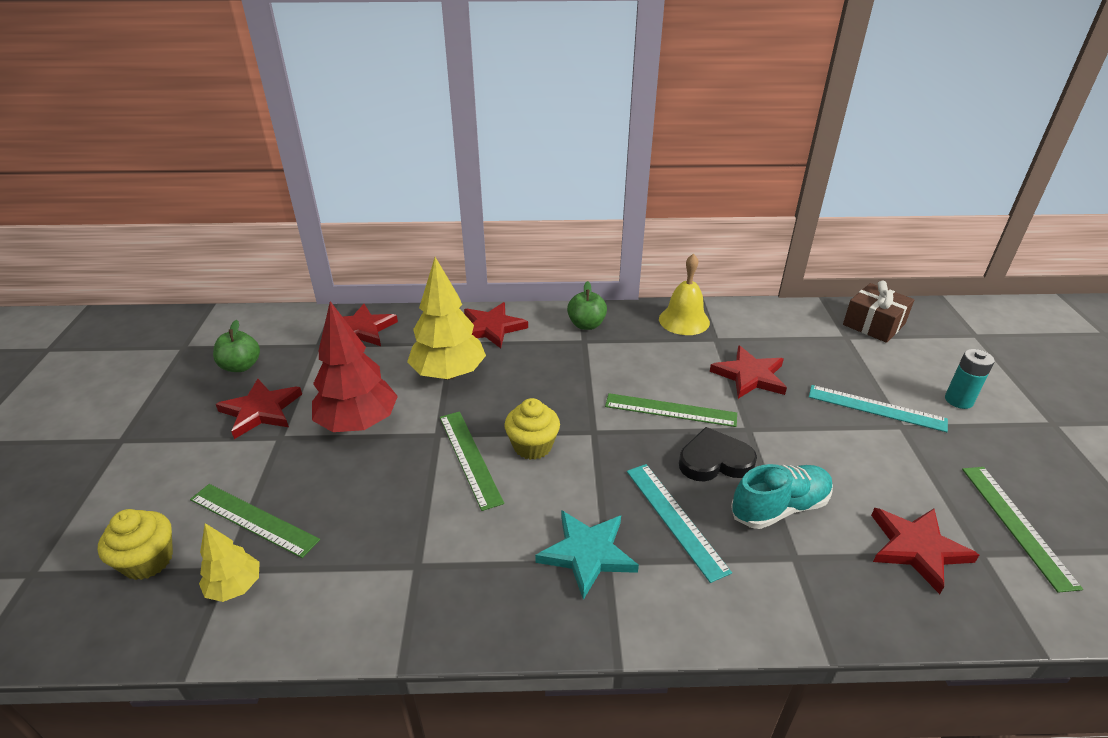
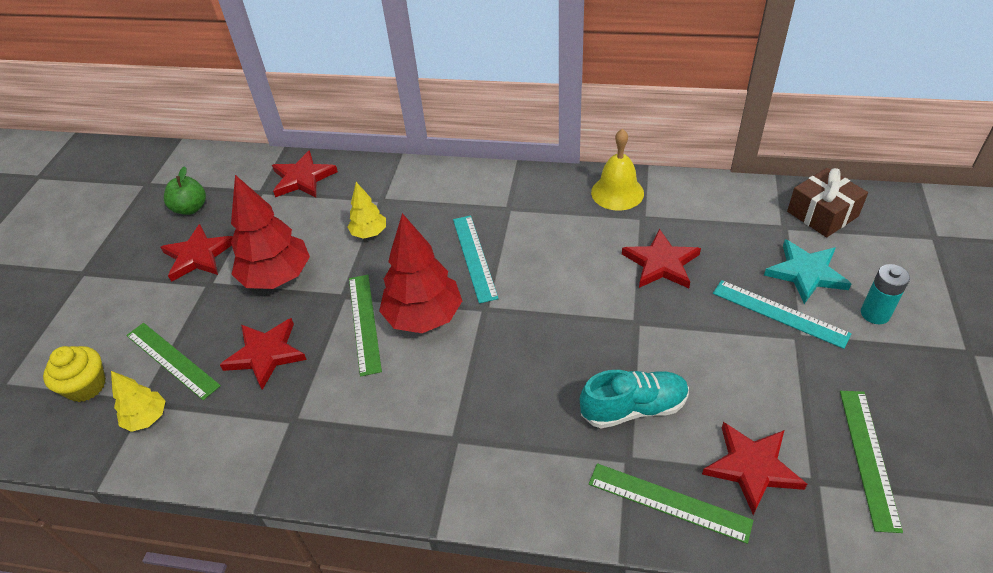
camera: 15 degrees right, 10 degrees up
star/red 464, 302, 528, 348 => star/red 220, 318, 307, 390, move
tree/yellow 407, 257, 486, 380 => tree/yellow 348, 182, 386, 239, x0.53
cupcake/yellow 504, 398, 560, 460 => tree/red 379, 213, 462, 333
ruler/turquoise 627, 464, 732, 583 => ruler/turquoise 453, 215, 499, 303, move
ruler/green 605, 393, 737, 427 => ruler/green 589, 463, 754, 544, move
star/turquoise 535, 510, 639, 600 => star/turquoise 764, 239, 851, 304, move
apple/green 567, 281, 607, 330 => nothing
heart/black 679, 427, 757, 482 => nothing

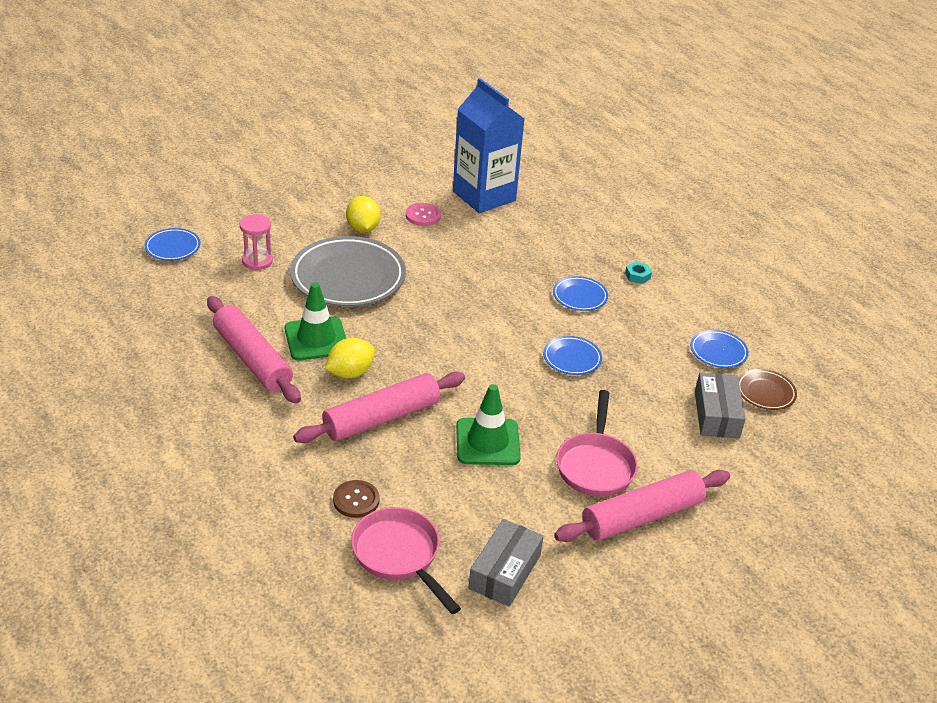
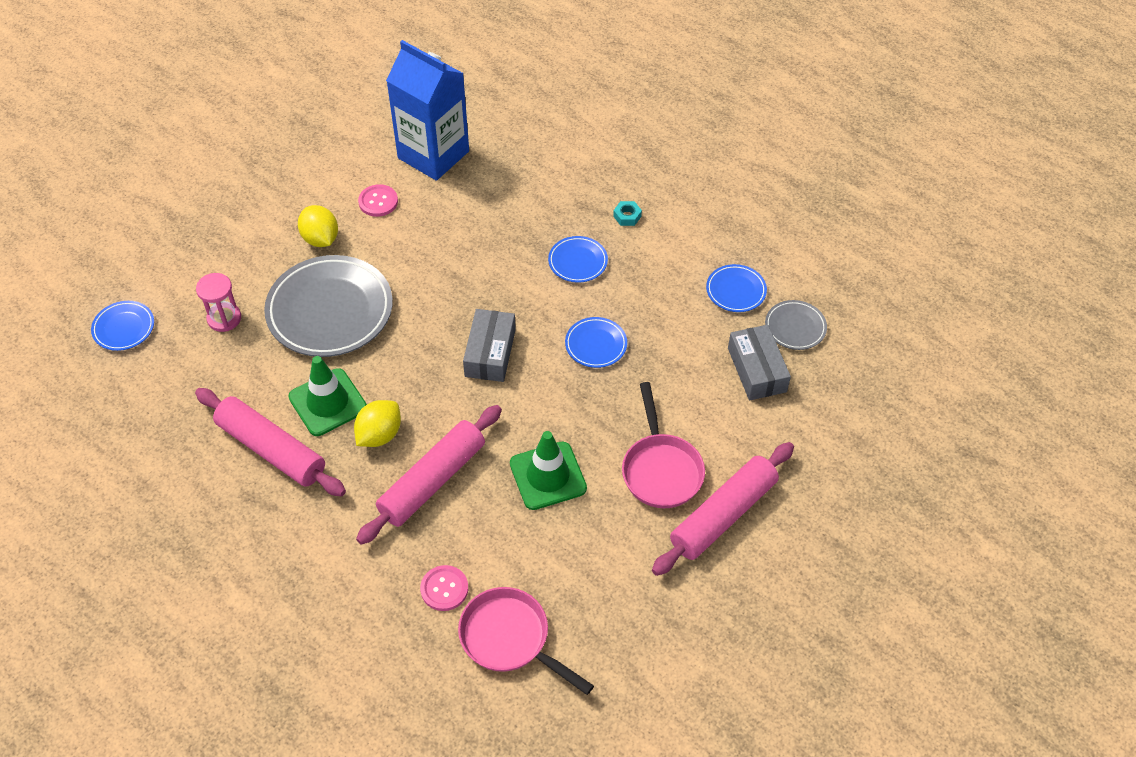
camera: 15 degrees left, 15 degrees up
button/brown 333, 480, 380, 518 => button/pink 420, 565, 468, 611
box/grey 469, 519, 543, 607 => box/grey 463, 309, 516, 382, move
plate/brown 738, 369, 797, 410 => plate/grey 765, 300, 827, 350

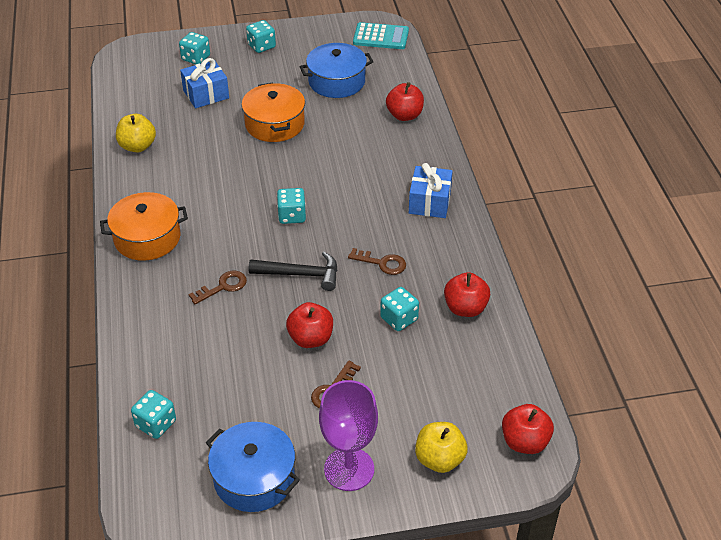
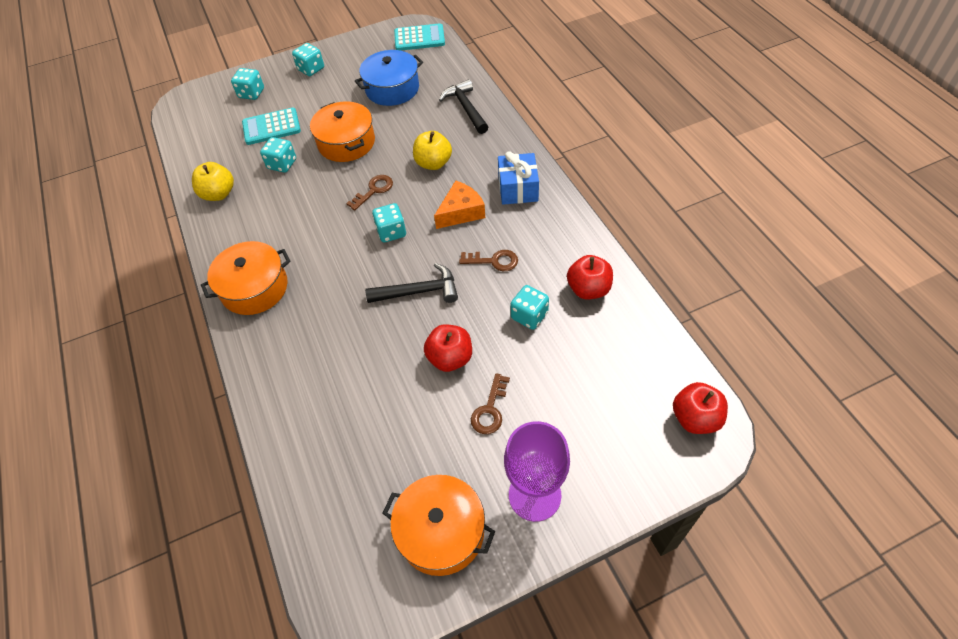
camera: 10 degrees left, 10 degrees up
gift/blue 180, 58, 229, 108 => calculator/turquoise 242, 107, 301, 145
dice/turquoise 131, 390, 176, 439 => dice/turquoise 260, 137, 296, 173, move
key/brown 188, 271, 247, 305 => key/brown 346, 175, 393, 211, move
pot/blue 206, 422, 300, 512 => pot/orange 383, 475, 495, 576
apple/yellow 415, 422, 468, 473 => apple/yellow 413, 131, 452, 170, move
nothing => cheese/orange 434, 181, 485, 229
apple/red 386, 82, 424, 121 => hammer/black 439, 79, 488, 134

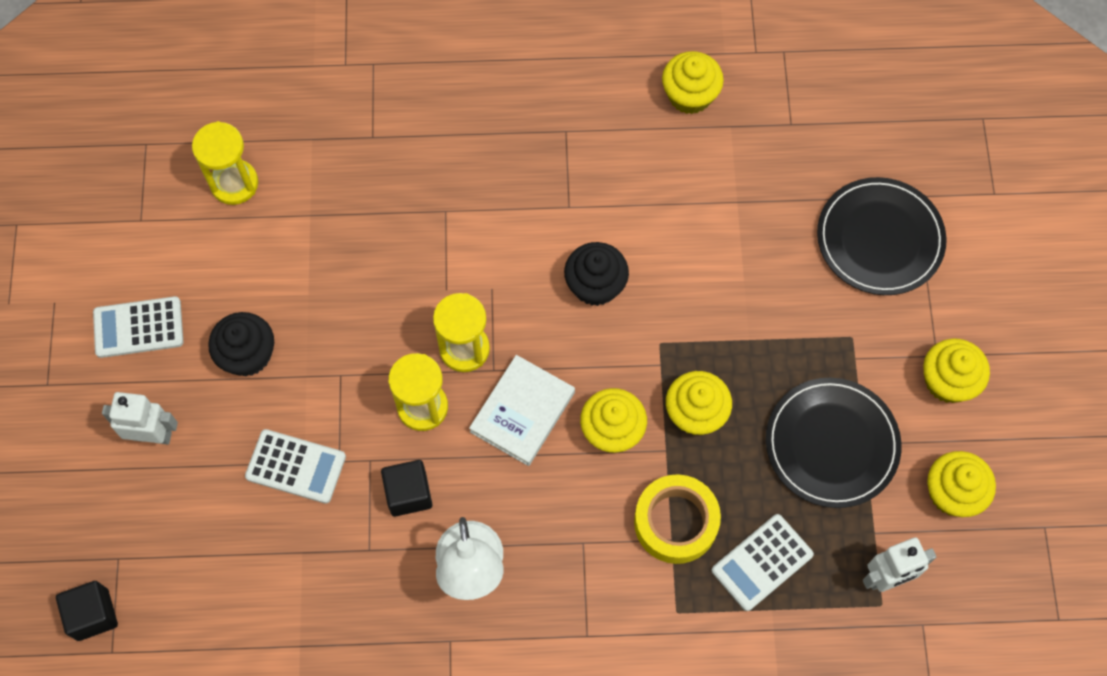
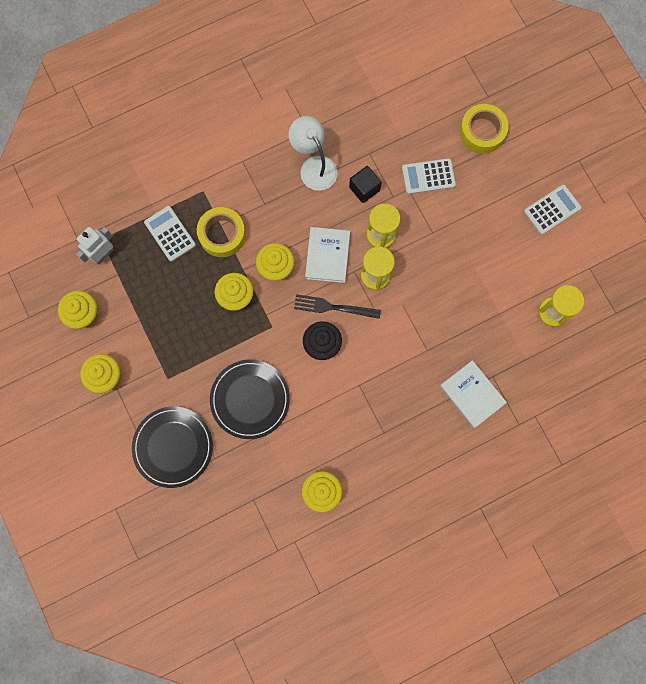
camera: 155 degrees right, 10 degrees up
calculator/white 712, 514, 814, 611 => calculator/white 144, 206, 196, 262, 60 degrees counterclockwise
plate/black 766, 378, 902, 508 => plate/black 210, 359, 290, 439, move
nothing => fork/black 294, 294, 381, 319
nothing => book/white 440, 360, 507, 428
nothing => tape/yellow 459, 104, 508, 154
cube/black 56, 581, 118, 641 => nothing
robot/white 102, 392, 178, 445 => nothing
cupcake/black 208, 312, 274, 376 => nothing

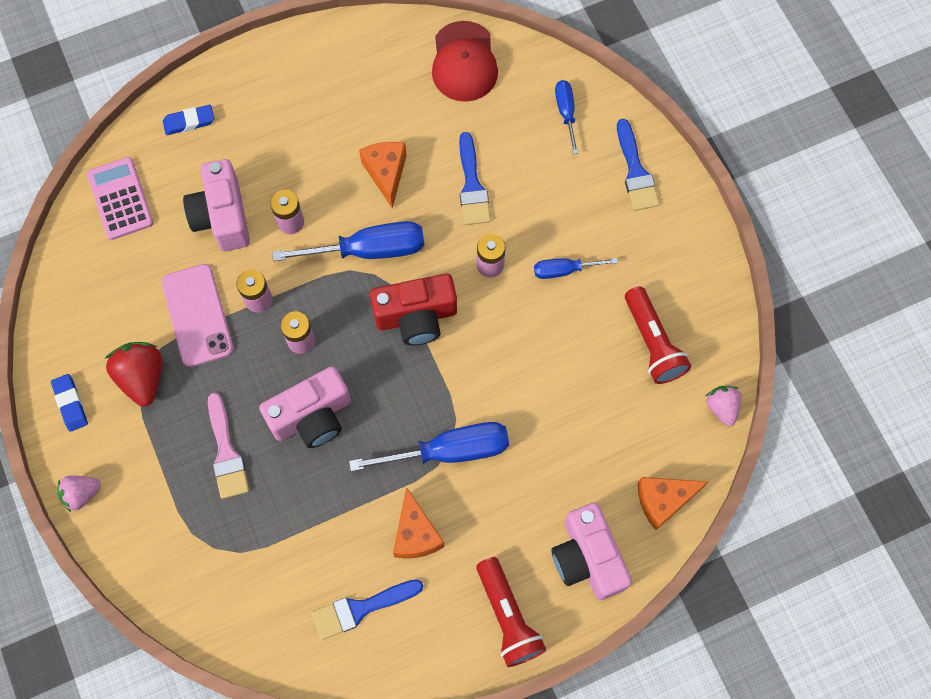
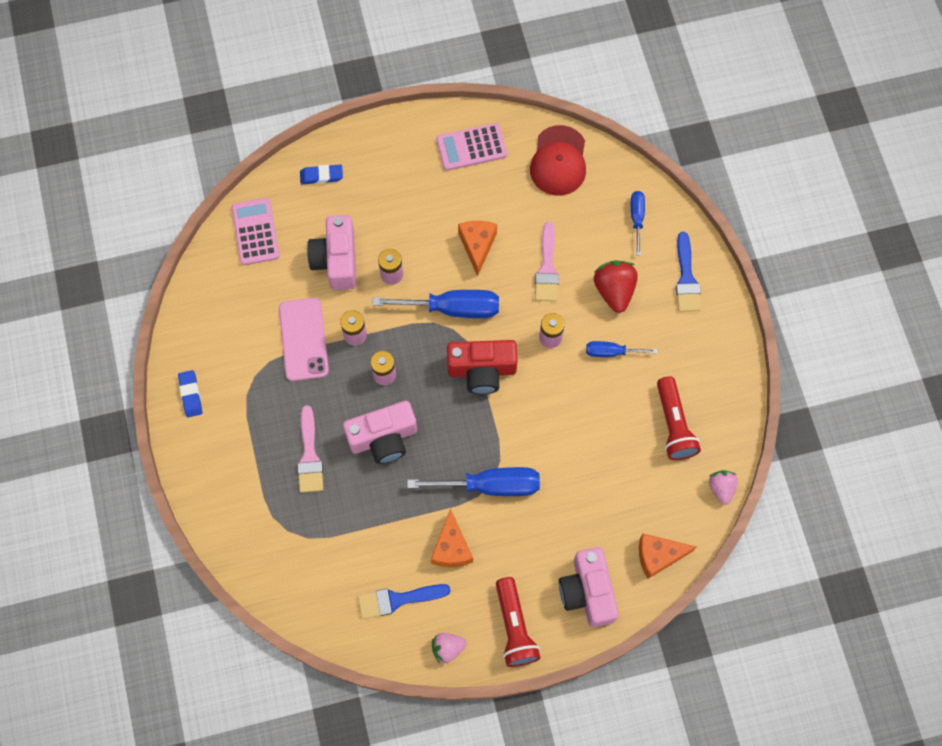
camera: 10 degrees right, 0 degrees up
strawberry/pink 58, 476, 101, 512 => strawberry/pink 432, 633, 467, 663, move
nothing => calculator/pink 436, 123, 507, 171
brush/blue 459, 132, 491, 225 => brush/pink 535, 222, 559, 302
strawberry/red 104, 342, 162, 406 => strawberry/red 594, 260, 638, 313, move

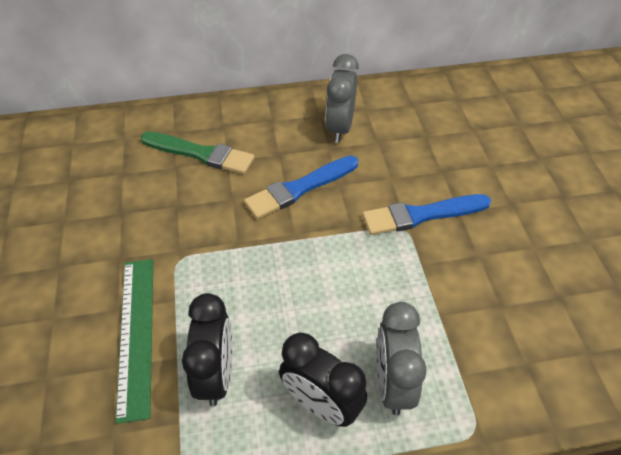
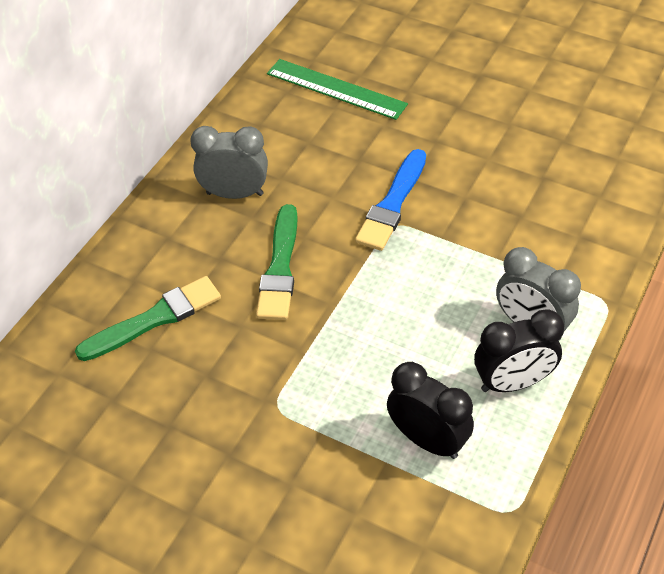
camera: 50 degrees left, 0 degrees up
clock/grey 325, 54, 359, 143 => clock/grey 190, 126, 268, 199, 135 degrees clockwise
brush/blue 244, 156, 358, 219 => brush/green 256, 204, 298, 320
ruler/green 116, 259, 153, 424 => ruler/green 267, 59, 408, 120, move

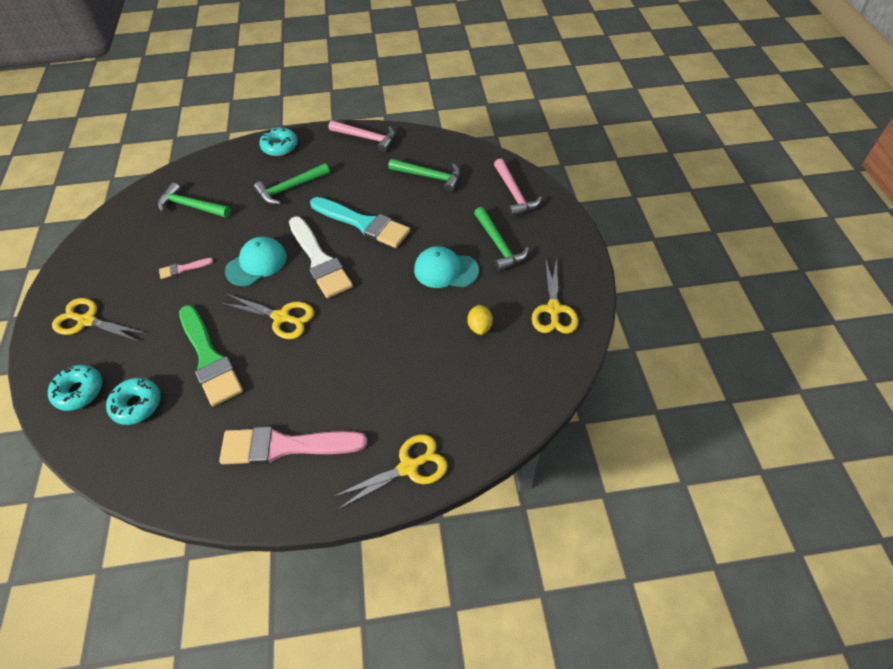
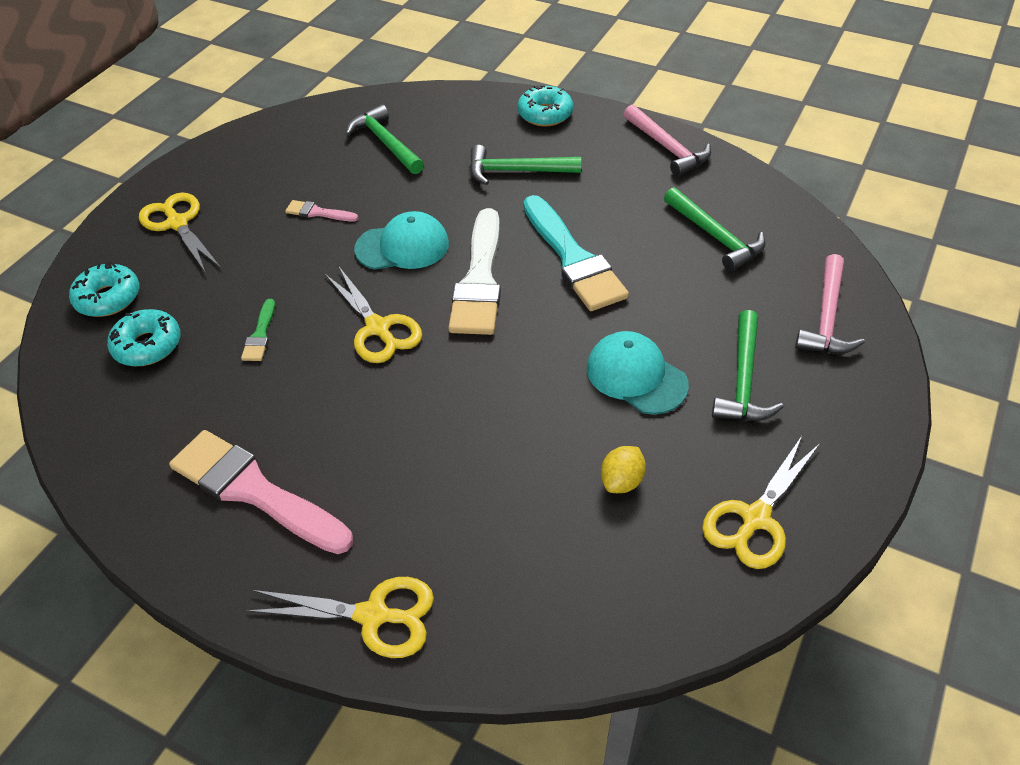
camera: 35 degrees right, 5 degrees down
brush/green 179, 305, 243, 406 => brush/green 241, 299, 275, 361, x0.45

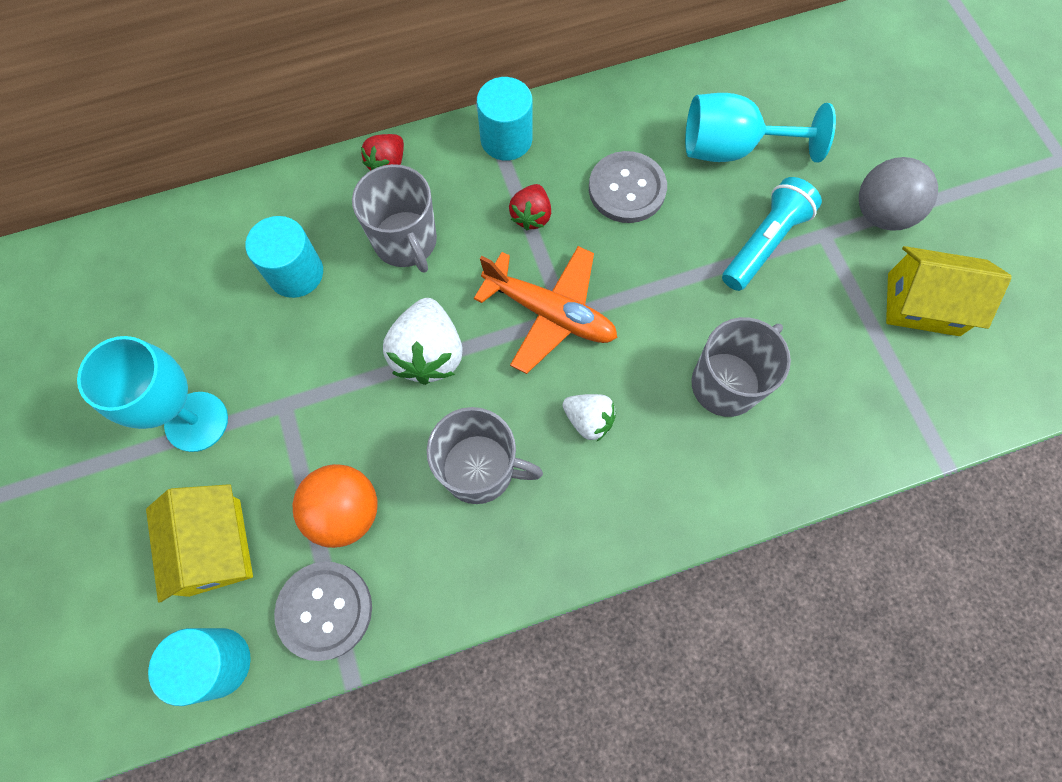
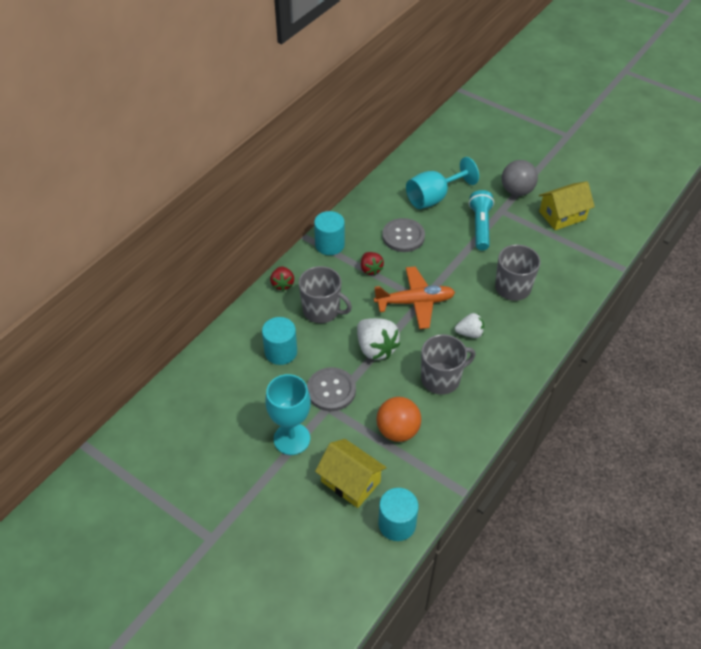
camera: 35 degrees left, 20 degrees down
button/grey 274, 562, 372, 661 => button/grey 307, 367, 356, 411, move

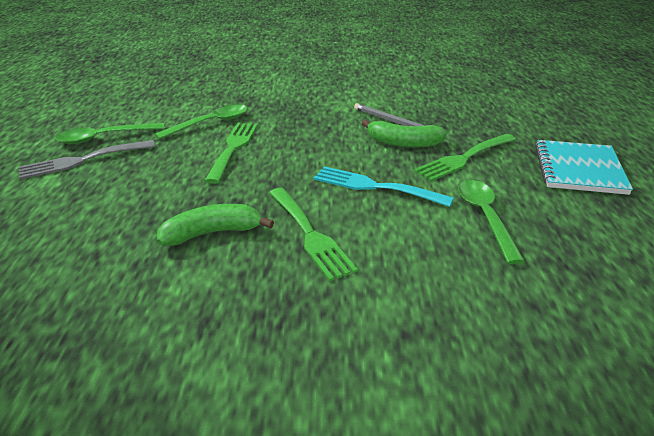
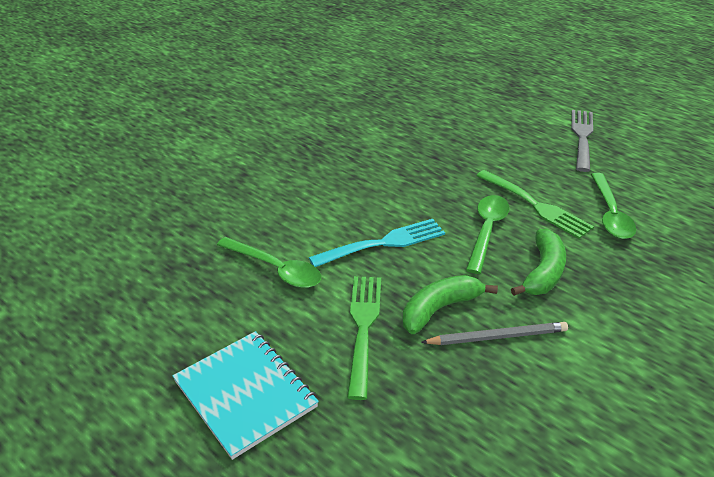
camera: 130 degrees right, 5 degrees up
spoon/green 55, 123, 165, 144 => spoon/green 466, 195, 509, 274, move
banana/green 157, 204, 274, 246 => banana/green 511, 229, 566, 296, move
fork/green 269, 188, 358, 281 => nothing

